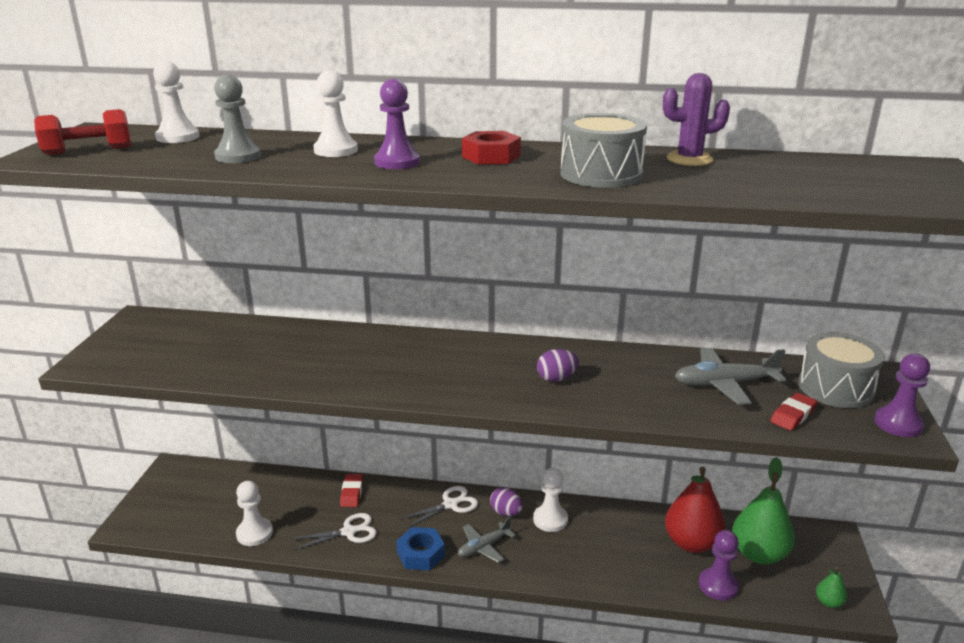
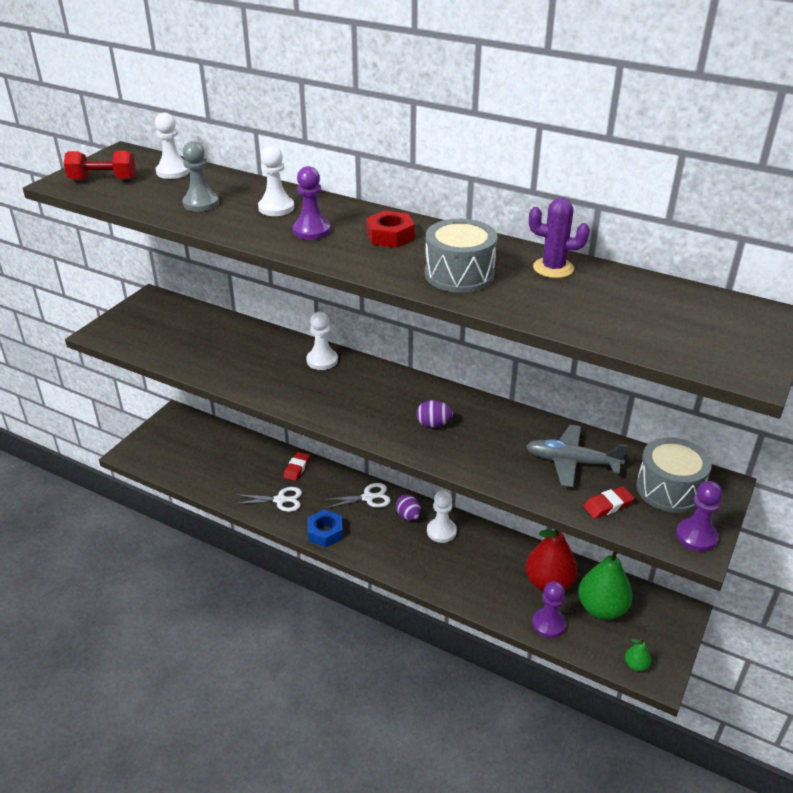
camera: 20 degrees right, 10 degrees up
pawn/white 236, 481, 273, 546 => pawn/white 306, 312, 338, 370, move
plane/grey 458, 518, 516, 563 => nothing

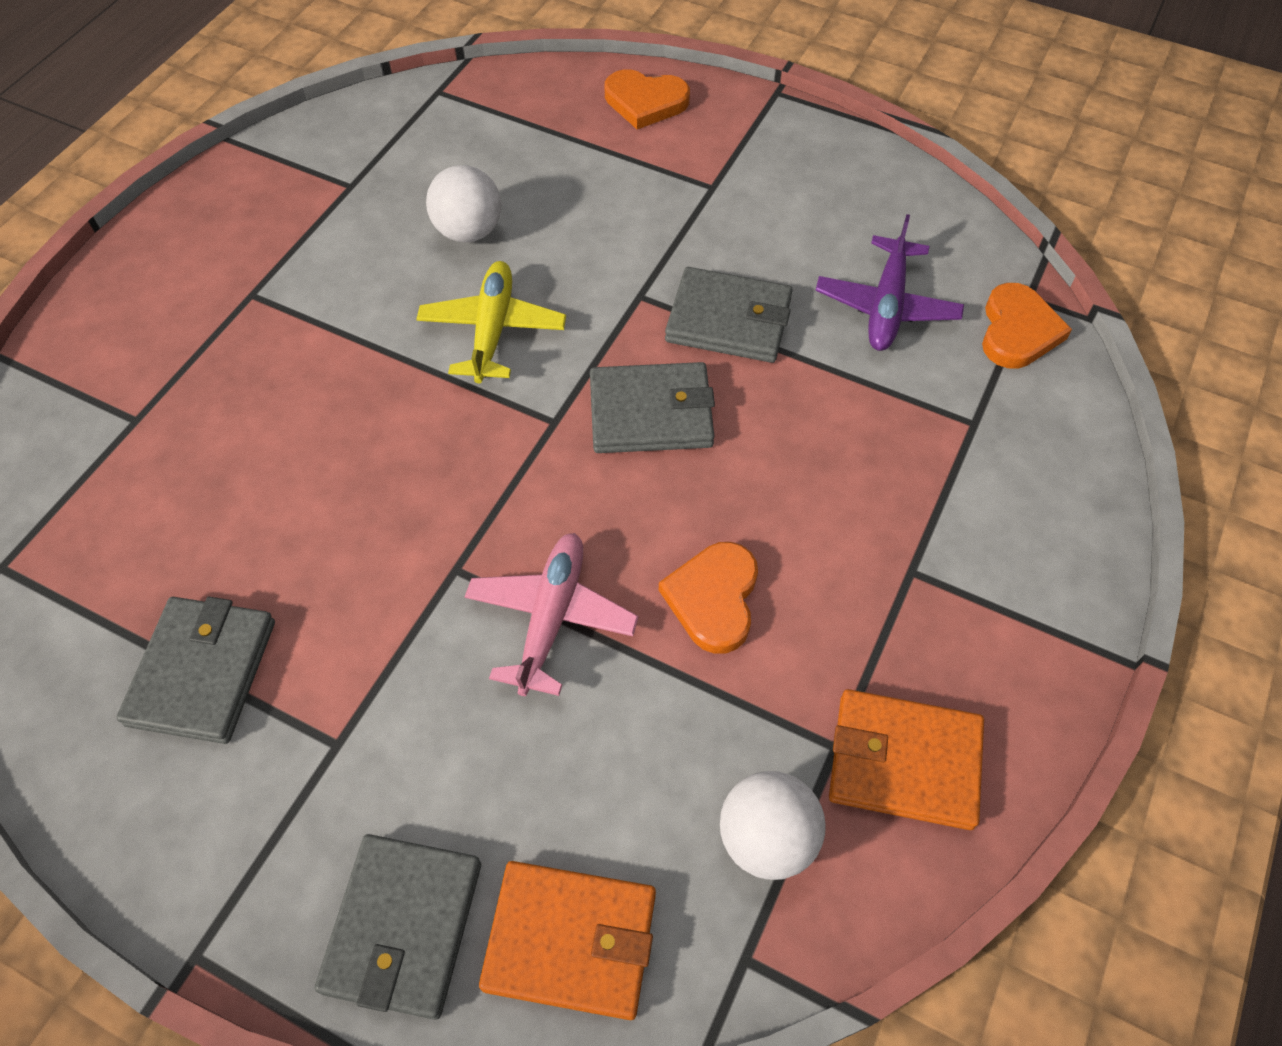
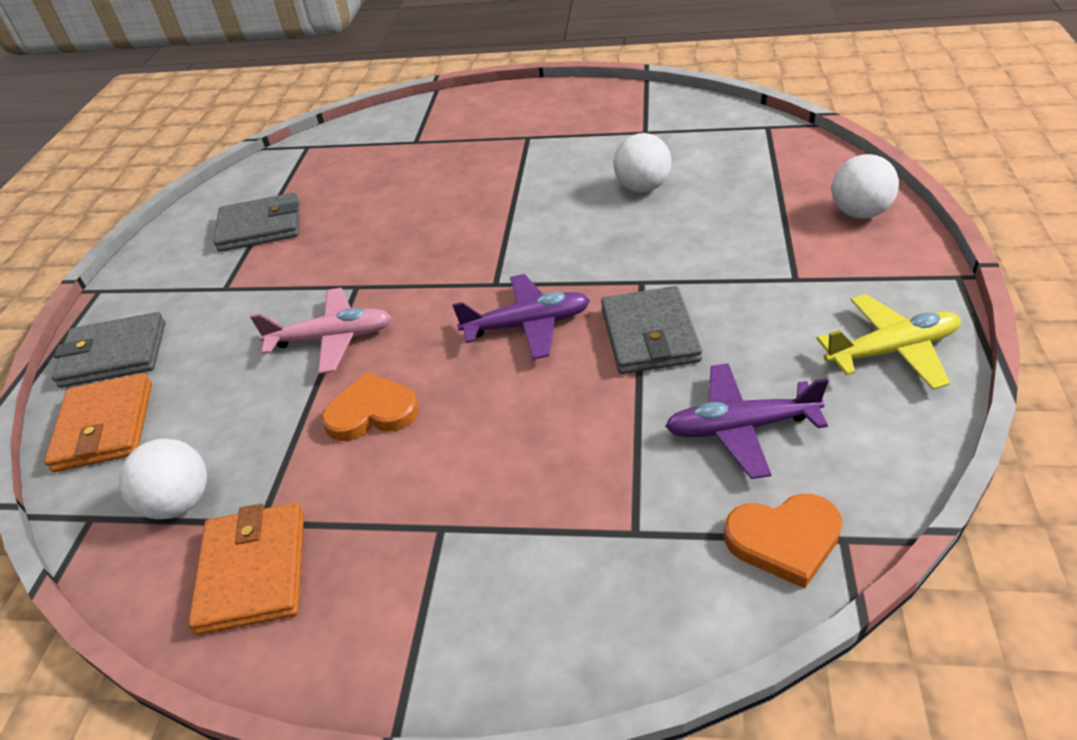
camera: 75 degrees right, 15 degrees down
wallet/grey 590, 362, 715, 453 => plane/purple 452, 274, 590, 360
plane/yellow 416, 261, 566, 383 => plane/yellow 816, 294, 961, 390, move
heart/orange 605, 69, 690, 129 => ball/white 832, 154, 899, 219

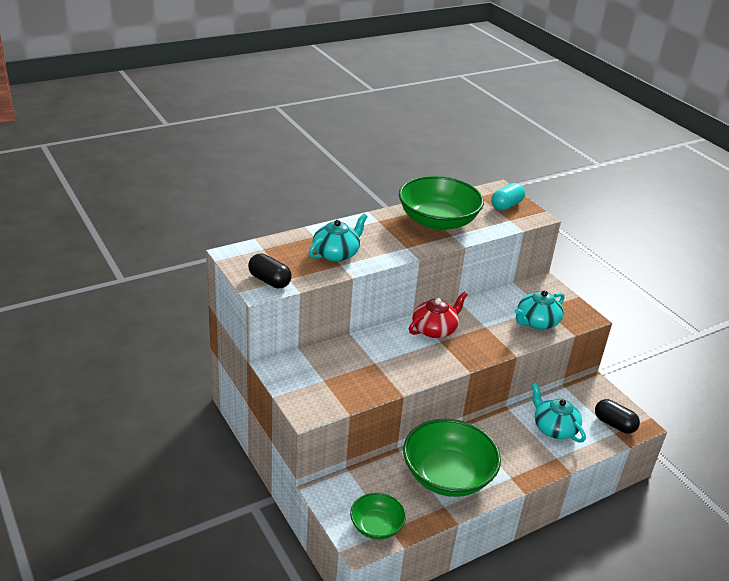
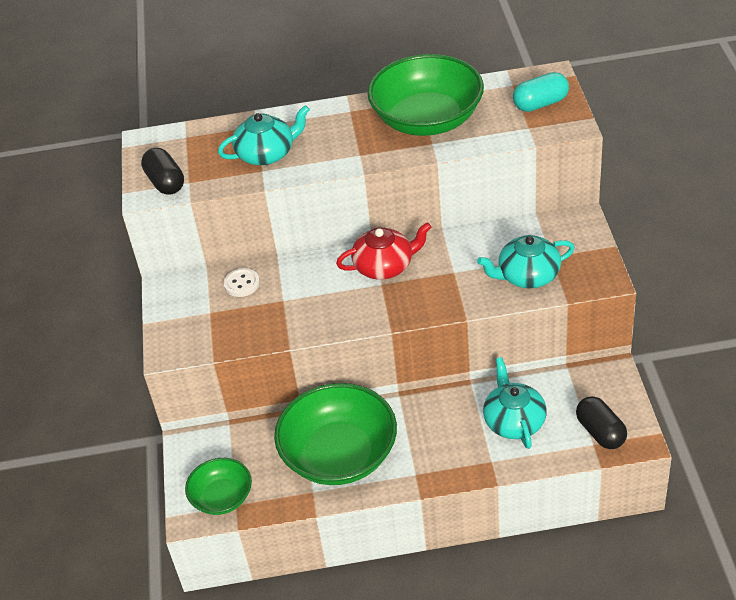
camera: 30 degrees right, 10 degrees up
nothing => button/white 224, 268, 260, 297

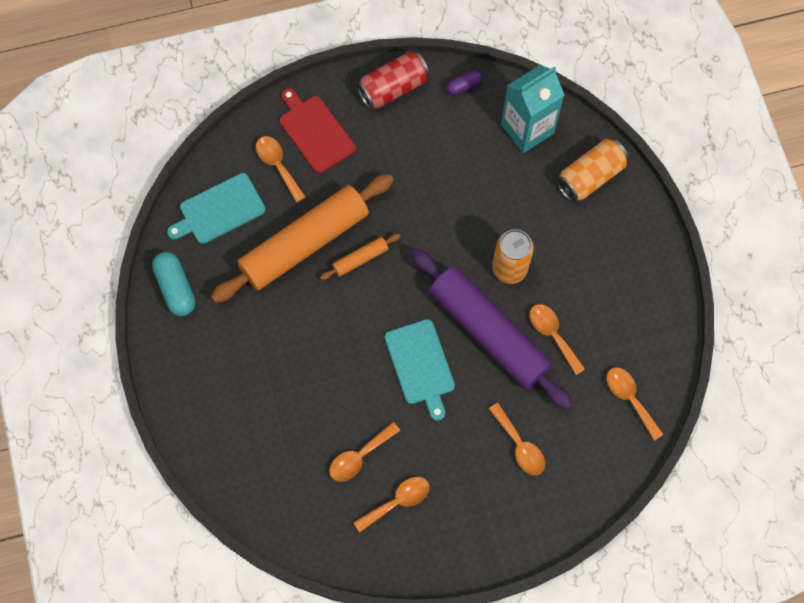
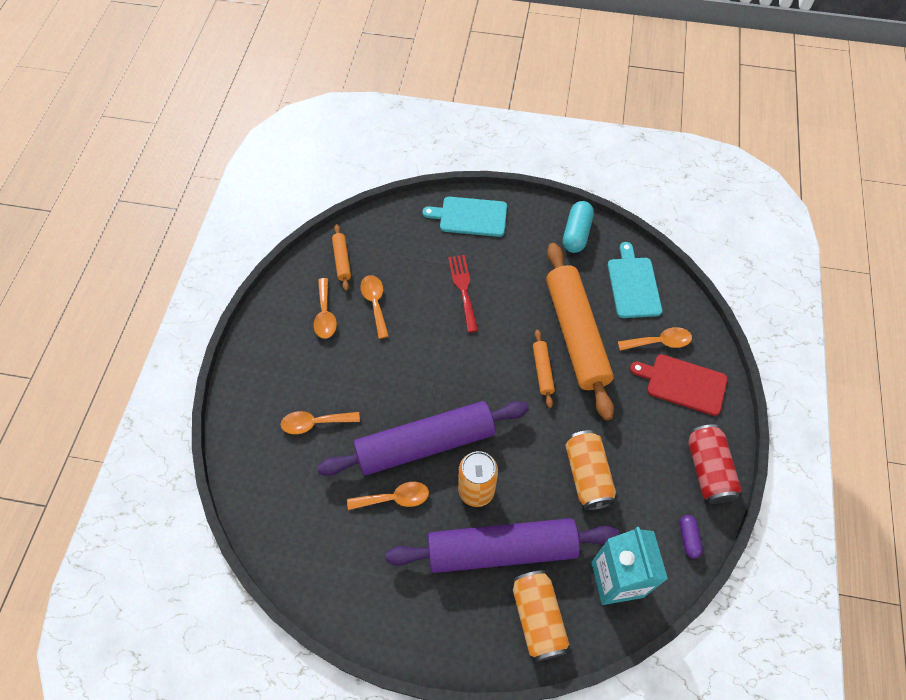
camera: 115 degrees right, 10 degrees down
nothing => rolling pin/orange 332, 224, 351, 291
nothing => rolling pin/purple 385, 518, 620, 573
cutting board/turquoise 385, 319, 455, 421 => cutting board/turquoise 422, 197, 507, 237, move
nothing => fork/red 448, 255, 478, 333
capsule/turquoise 152, 252, 195, 316 => capsule/turquoise 563, 201, 594, 253, 75 degrees counterclockwise
nothing => can/orange 565, 430, 616, 510
cutting board/red 279, 88, 356, 173 => cutting board/red 630, 354, 728, 416, 150 degrees counterclockwise
spoon/orange 607, 368, 664, 441 => nothing

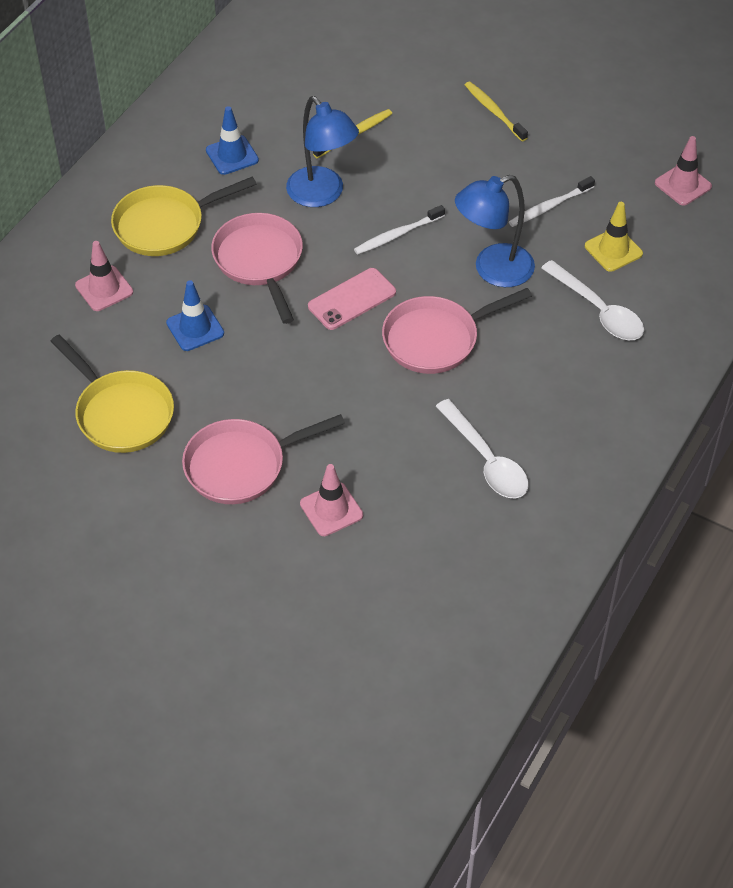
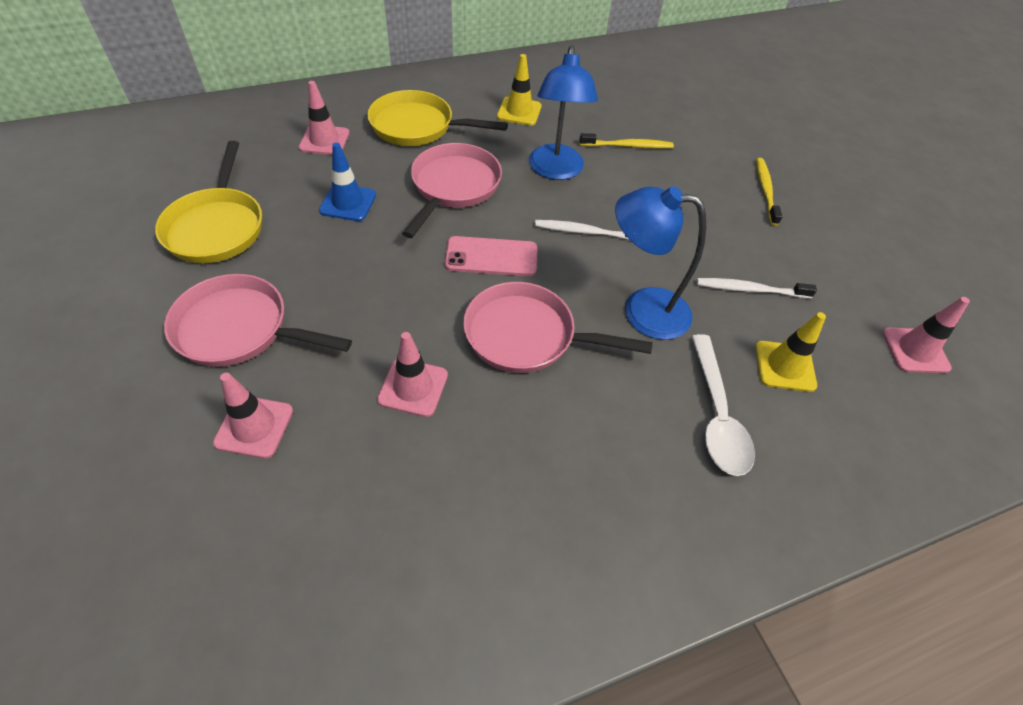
camera: 35 degrees right, 0 degrees up
nothing => traffic cone/pink 377, 332, 448, 417
traffic cone/blue 206, 106, 259, 175 => traffic cone/yellow 497, 54, 542, 126
spoon/white 436, 399, 529, 498 => nothing

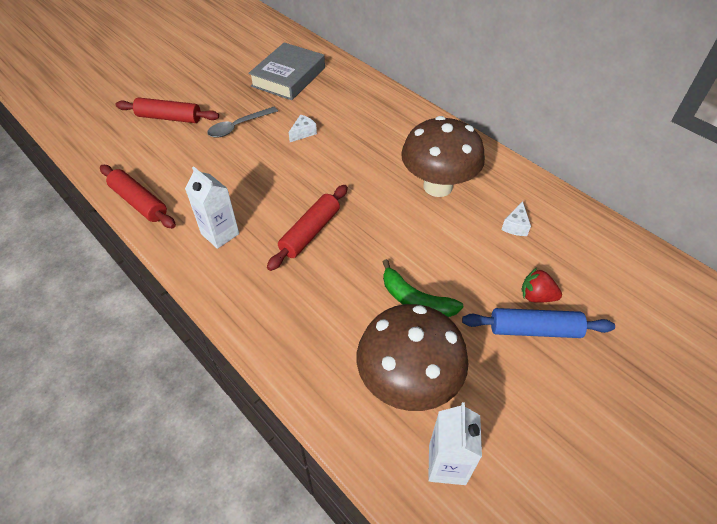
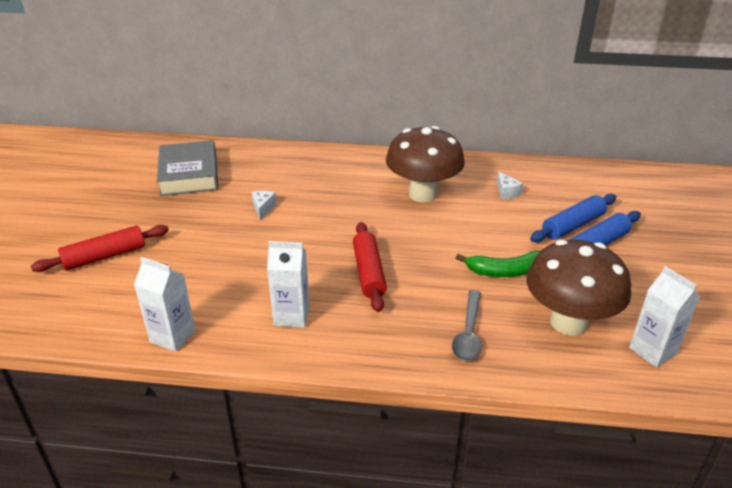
camera: 40 degrees left, 15 degrees down
rolling pin/red 100, 165, 176, 228 => carton/white 134, 257, 196, 352
spoon/grey 207, 107, 278, 138 => spoon/grey 452, 290, 482, 361, move
strawberry/red 521, 268, 562, 303 => rolling pin/blue 530, 194, 616, 242

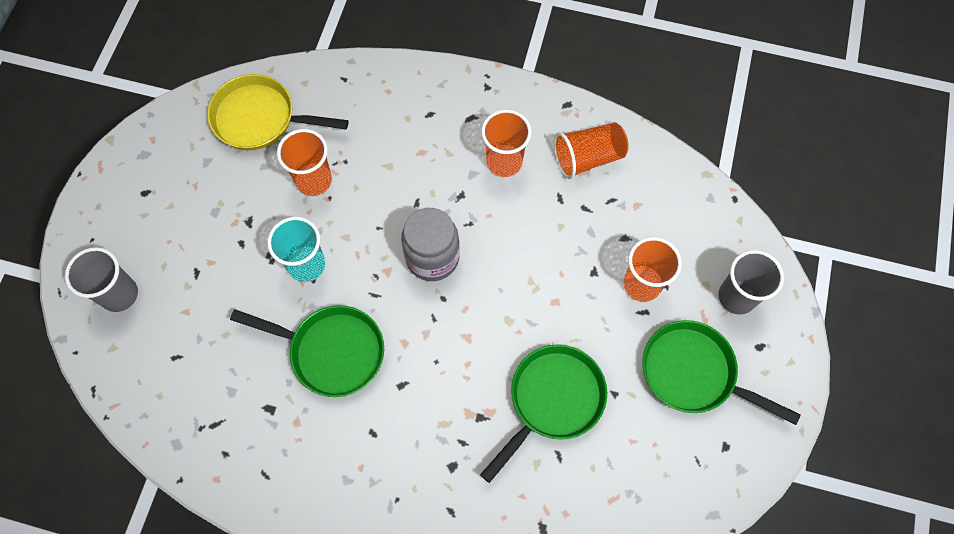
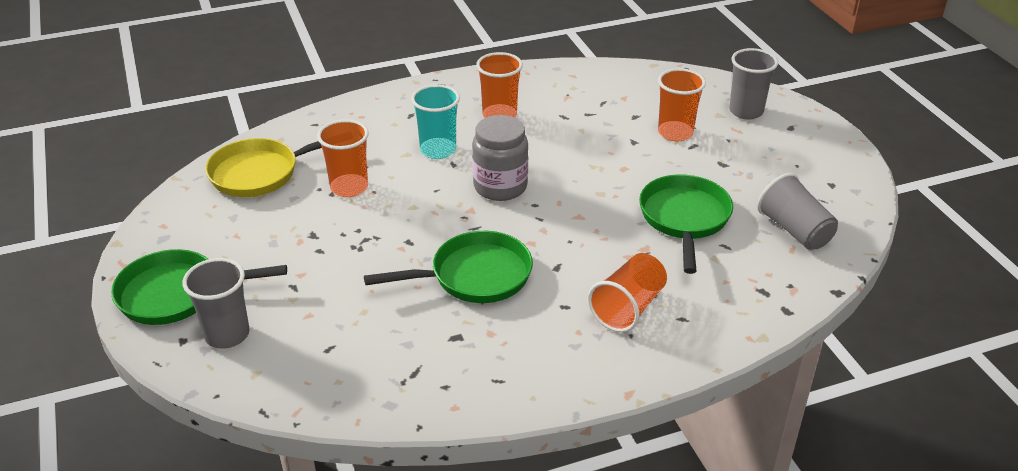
camera: 35 degrees left, 30 degrees down
pan/green 642, 320, 801, 425 => pan/green 111, 249, 287, 325, move
cup/turquoise 267, 217, 325, 282 => cup/turquoise 411, 84, 460, 159, move
cup/orange 554, 122, 629, 179 => cup/orange 588, 253, 667, 332, move
nothing => cup/grey 757, 173, 838, 250

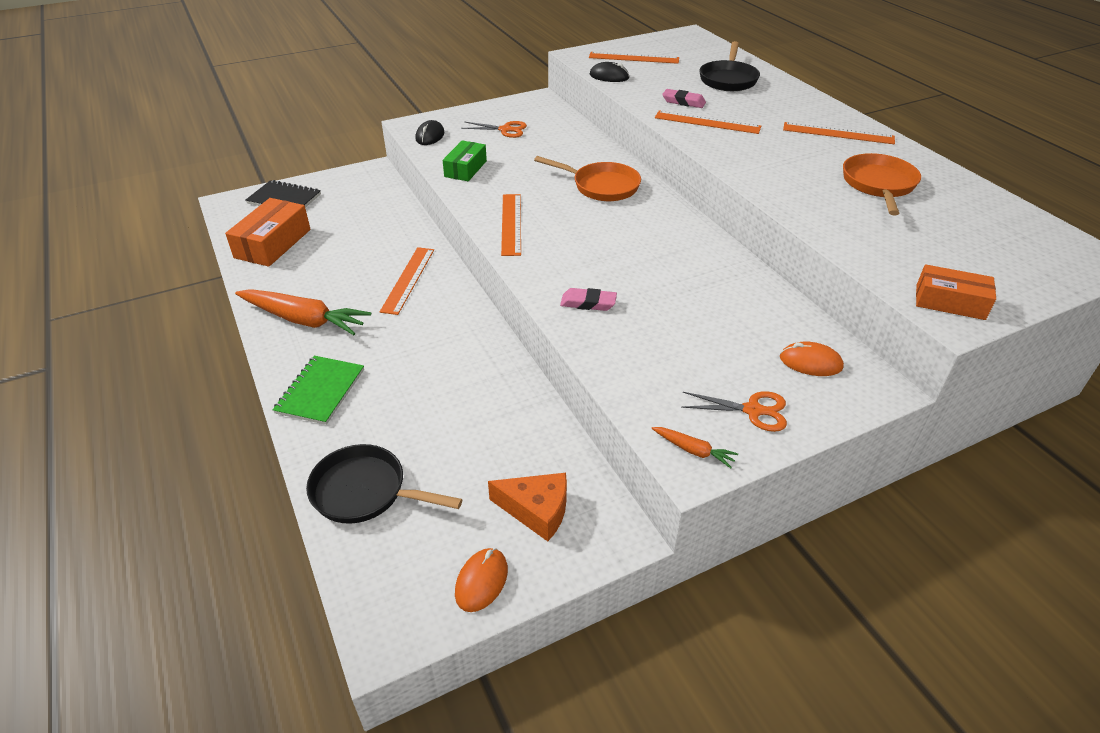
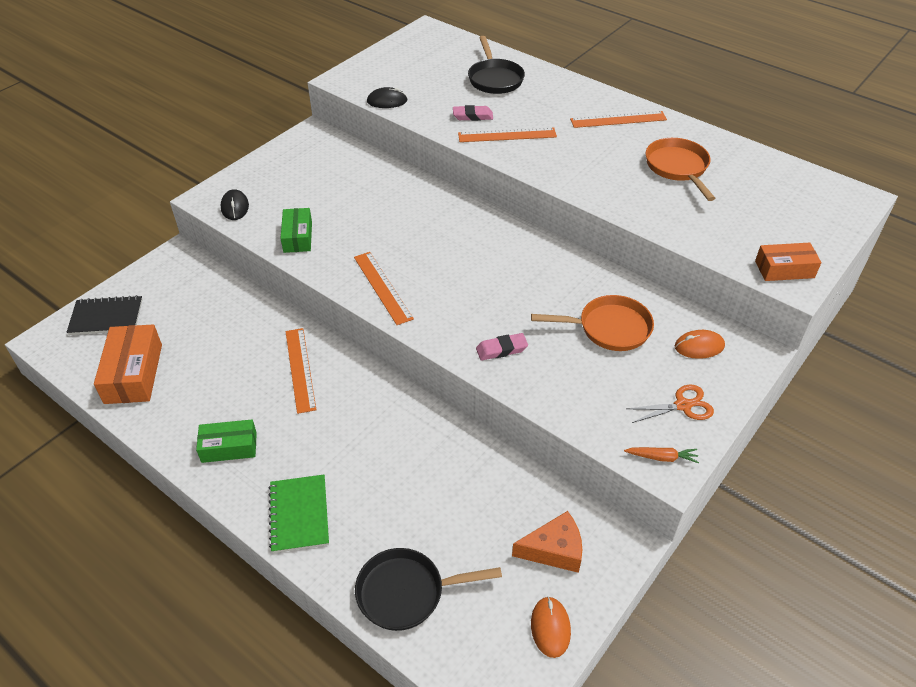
camera: 25 degrees left, 5 degrees up
carrot/orange 235, 289, 371, 335 => box/green 196, 419, 257, 463
pan/orange 534, 156, 641, 201 => pan/orange 531, 295, 654, 351, move
scissors/orange 461, 121, 527, 138 => nothing
ruler/orange 589, 52, 679, 64 => nothing

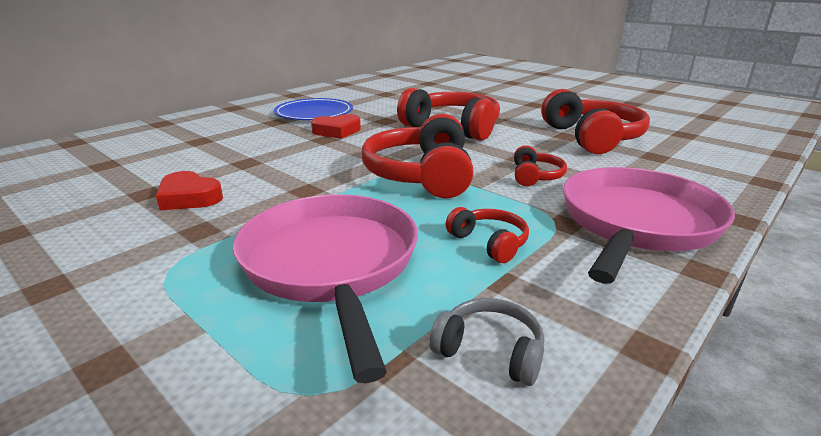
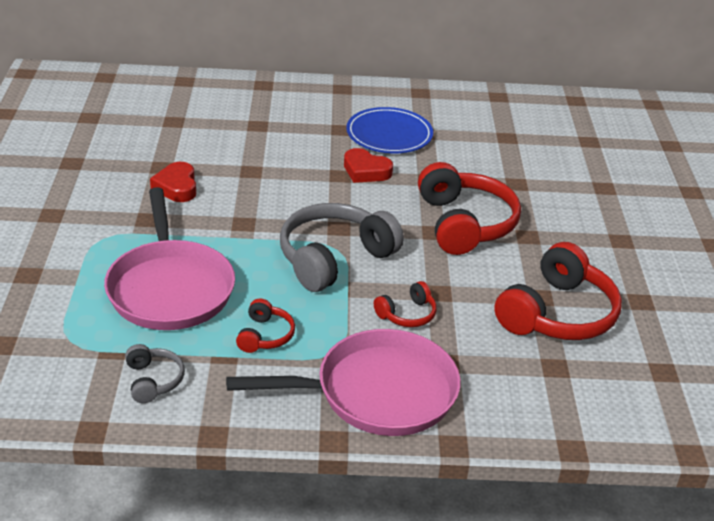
camera: 45 degrees right, 10 degrees up
pan/pink 233, 194, 418, 383 => pan/pink 104, 187, 235, 330, 135 degrees clockwise
headphones/red 361, 114, 474, 198 => headphones/grey 280, 203, 404, 292

